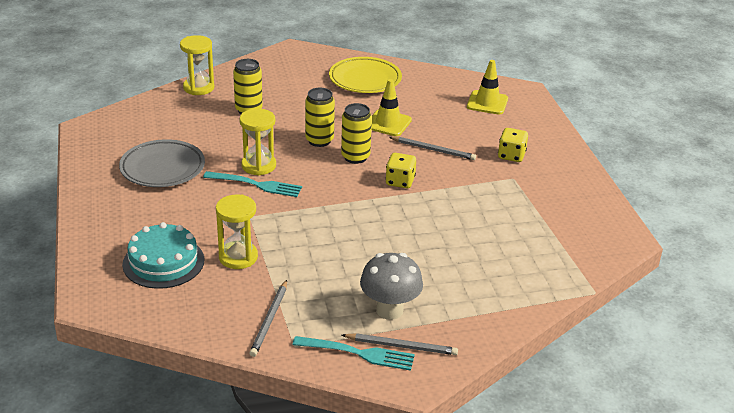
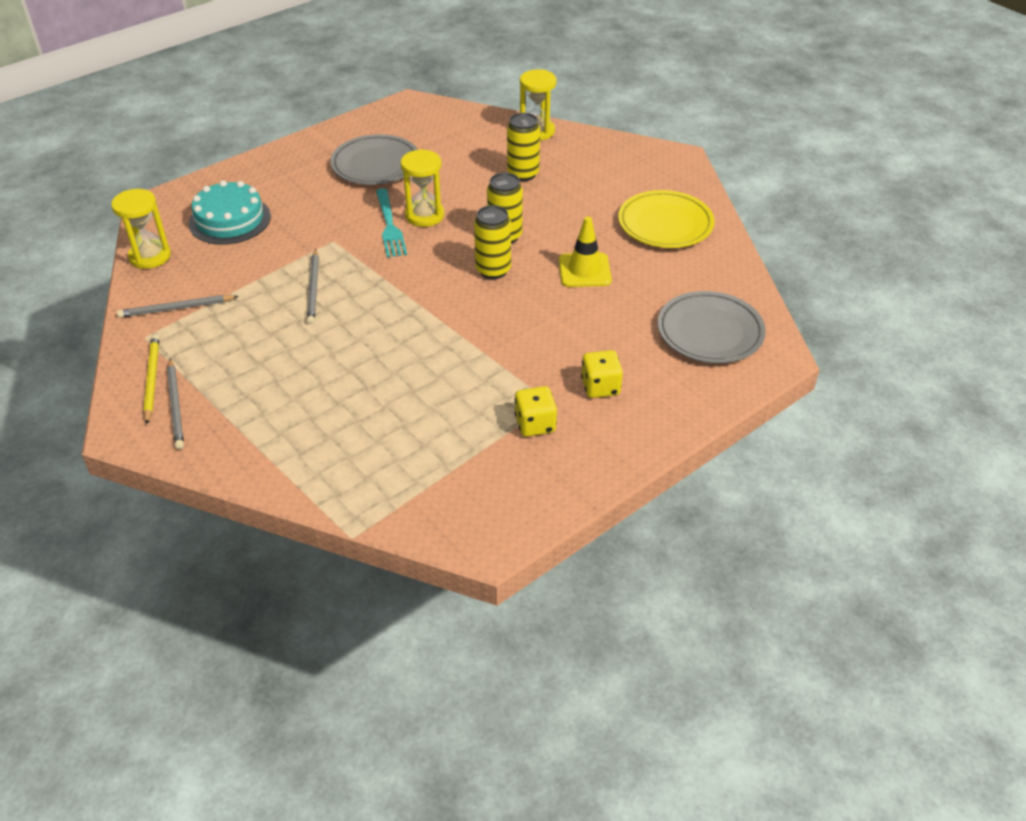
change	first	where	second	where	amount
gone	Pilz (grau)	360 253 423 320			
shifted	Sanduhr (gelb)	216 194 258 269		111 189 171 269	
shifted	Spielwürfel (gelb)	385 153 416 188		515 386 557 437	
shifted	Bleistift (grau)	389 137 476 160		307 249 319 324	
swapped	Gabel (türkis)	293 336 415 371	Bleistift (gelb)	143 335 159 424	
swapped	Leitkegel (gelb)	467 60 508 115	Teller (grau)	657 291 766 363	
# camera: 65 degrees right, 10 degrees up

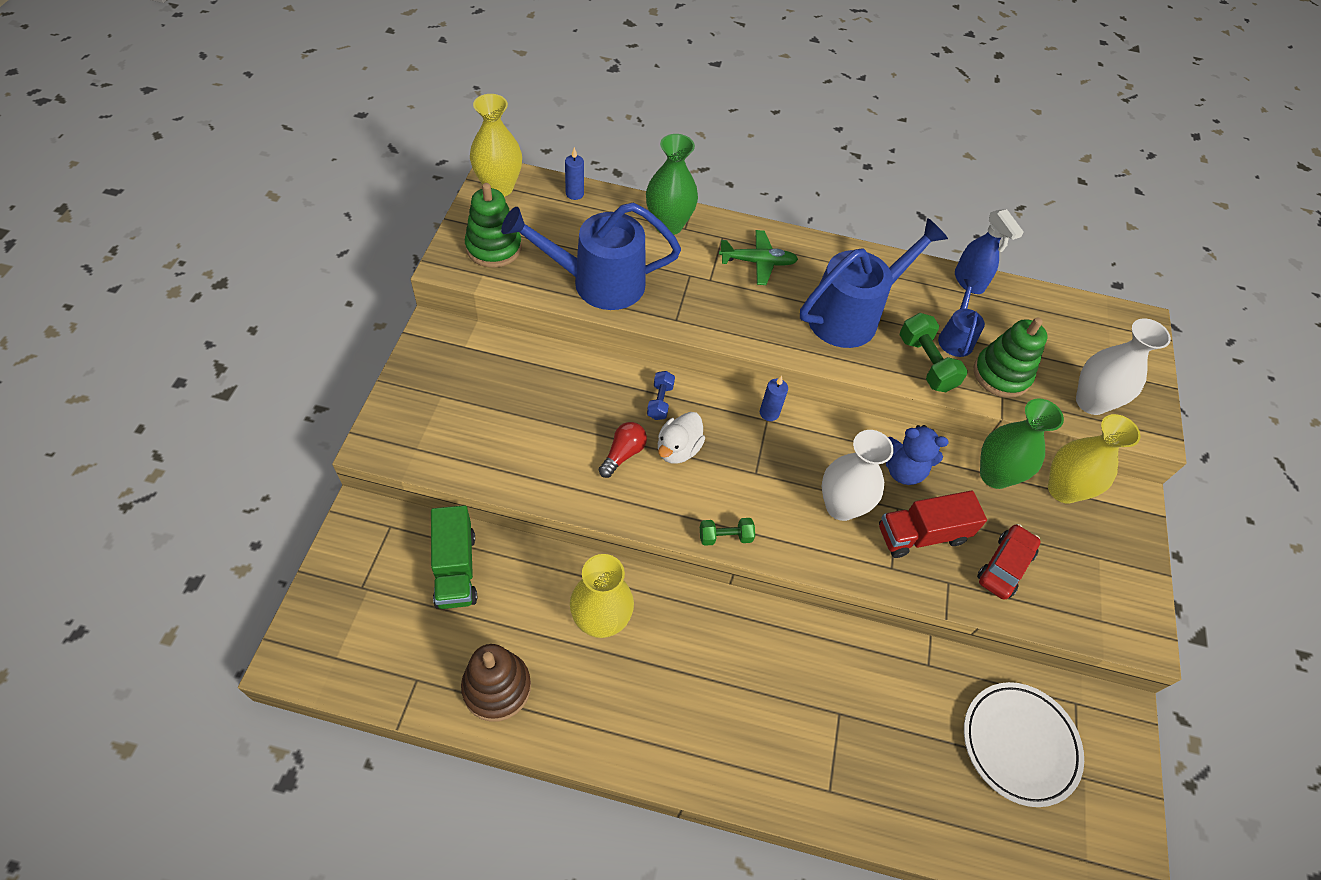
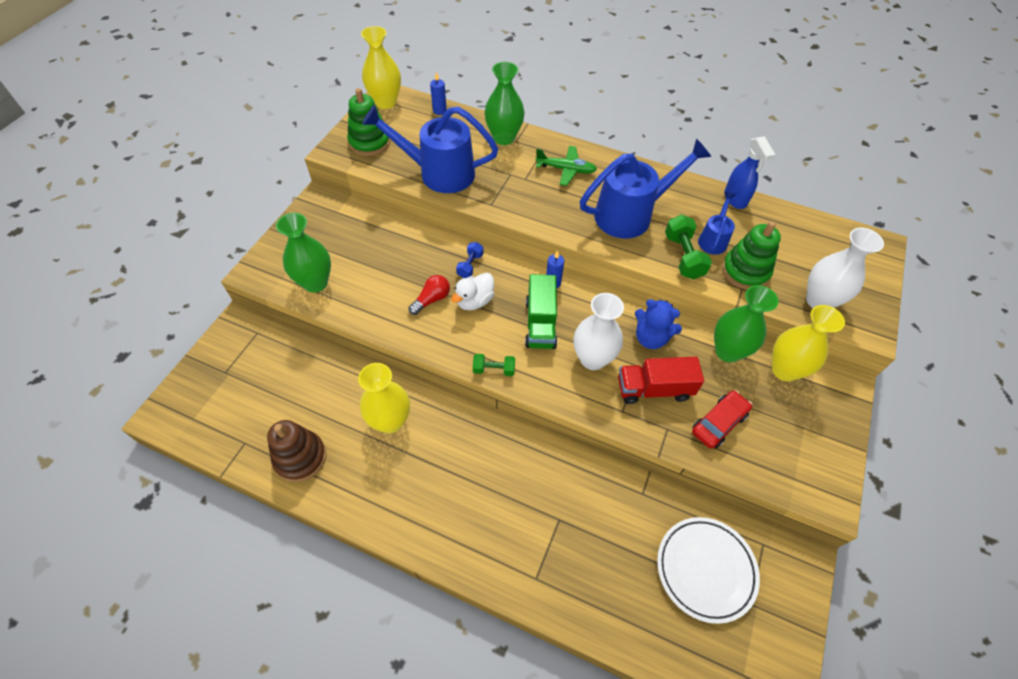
change	first	where	second	where	amount
new			Vase (grün)	276 213 331 293	
shifted	Lastwagen (grün)	431 505 477 609		525 274 557 349	
# camera: 15 degrees right, 0 degrees up

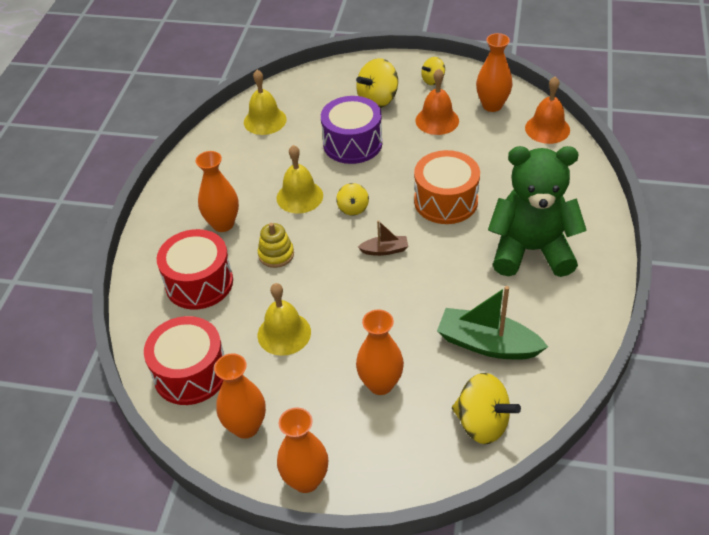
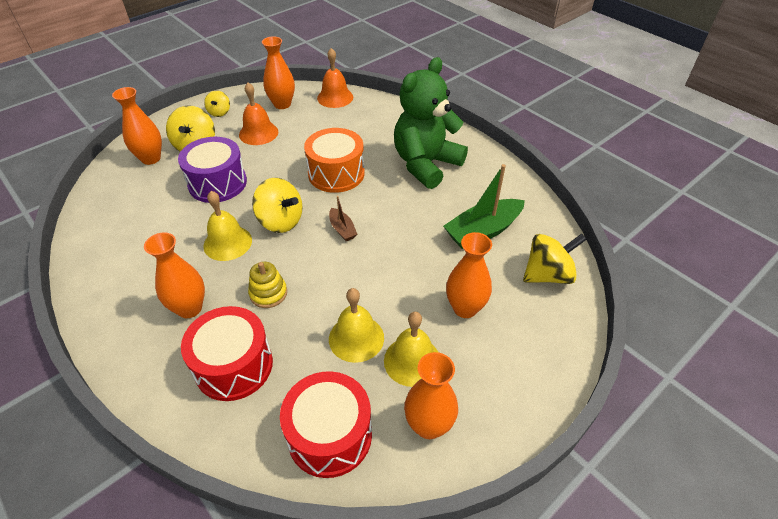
change	first	where	second	where	amount
shifted	Glocke (gelb)	244 70 287 135		384 312 439 387	
shifted	Vase (orange)	277 407 328 493		112 87 162 165	
rotated	Boot (braun)	358 220 408 256		329 196 357 241	120 degrees clockwise
scaled	Kreisel (gelb)	336 183 369 215		252 178 302 233	x1.73
# camera: 55 degrees left, 0 degrees up

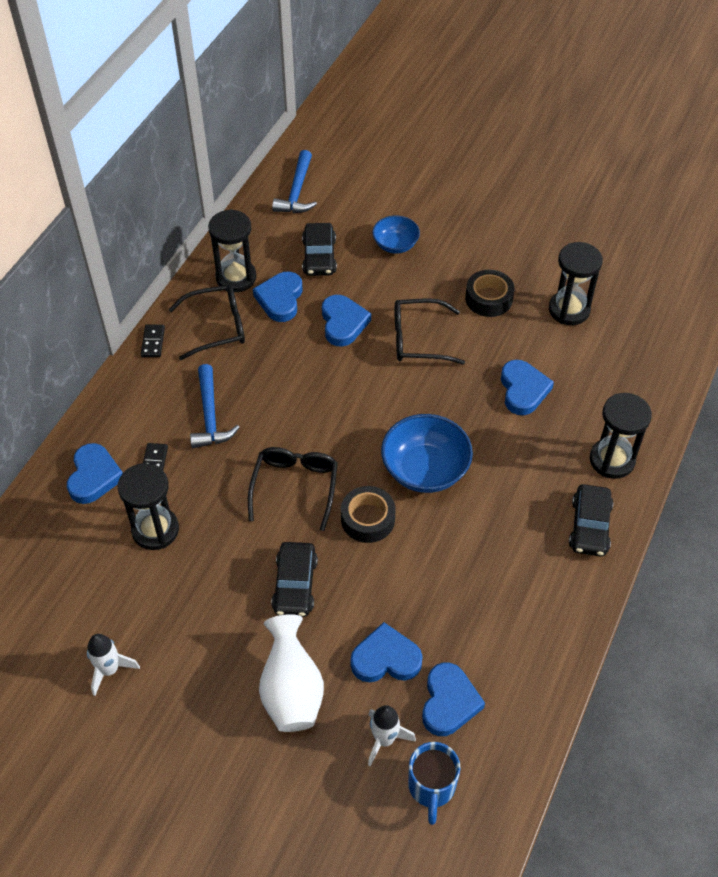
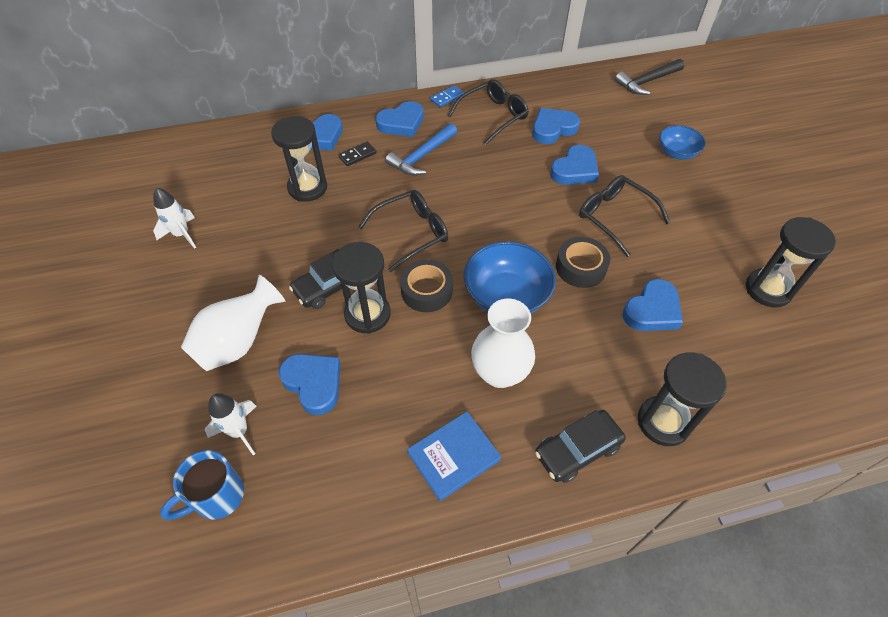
change	first	where	second	where	amount
gone	Auto (schwarz)	302 223 337 276			
new			Buch (blau)	407 412 501 501	
new			Vase (weiß)	471 299 535 388	
shifted	Sanduhr (schwarz)	208 209 256 292		332 242 391 334	
shifted	Herz (blau)	422 663 485 736		375 101 424 137	
shifted	Klebeband (schwarz)	465 270 515 317		556 237 610 288	
repainted	Dominostein (schwarz)	141 325 165 357	Dominostein (blau)	430 85 464 107	
repainted	Hammer (blau)	272 150 317 213	Hammer (schwarz)	615 59 684 95	
rotated	Brille (schwarz)	169 285 245 360		448 79 529 145	75 degrees counterclockwise
# camera: 50 degrees right, 0 degrees up

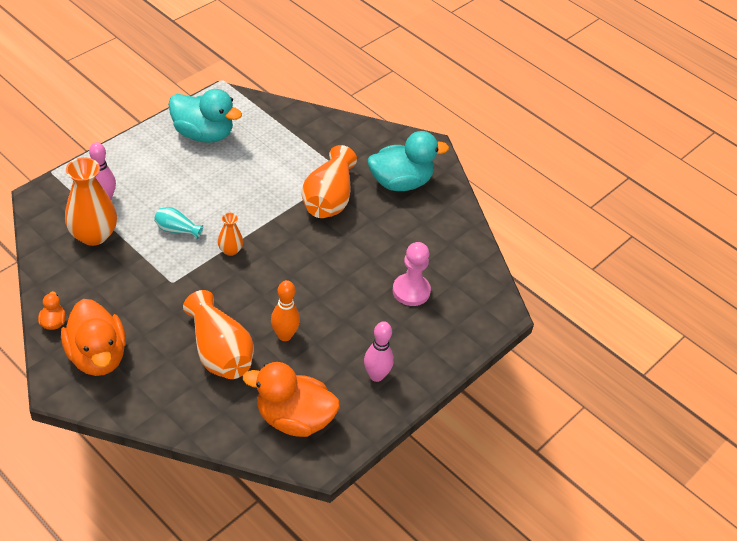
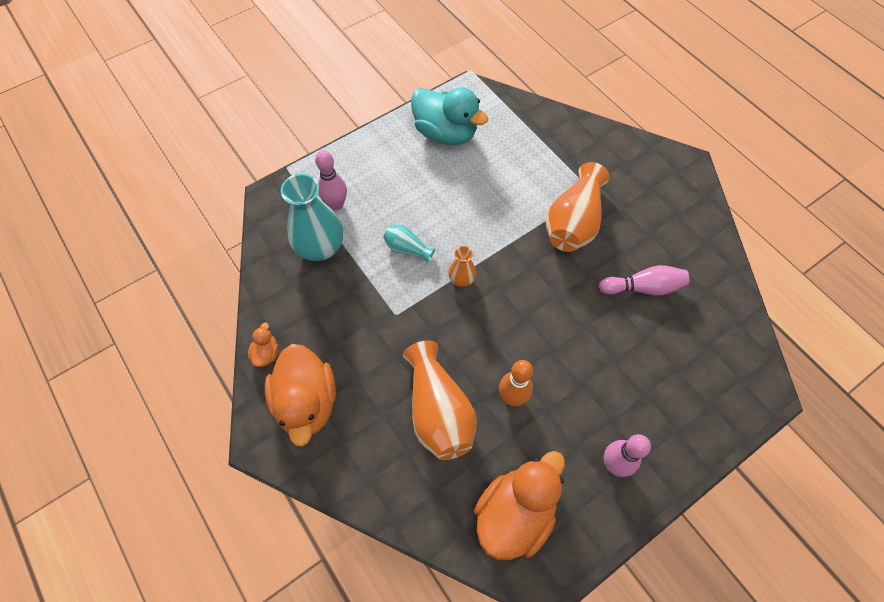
change	first	where	second	where	amount
gone	Ente (türkis)	368 131 449 191			
gone	Bauer (rosa)	392 242 431 306			
new			Bowlingkegel (rosa)	599 265 689 295	
repainted	Vase (orange)	65 157 117 246	Vase (türkis)	281 174 343 261	
rotated	Ente (orange)	243 362 340 437		474 451 565 560	105 degrees clockwise
# camera: 15 degrees right, 15 degrees up

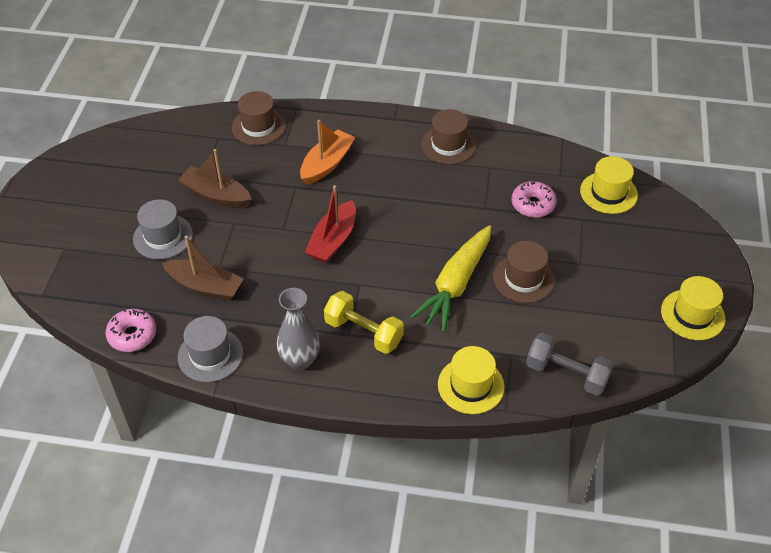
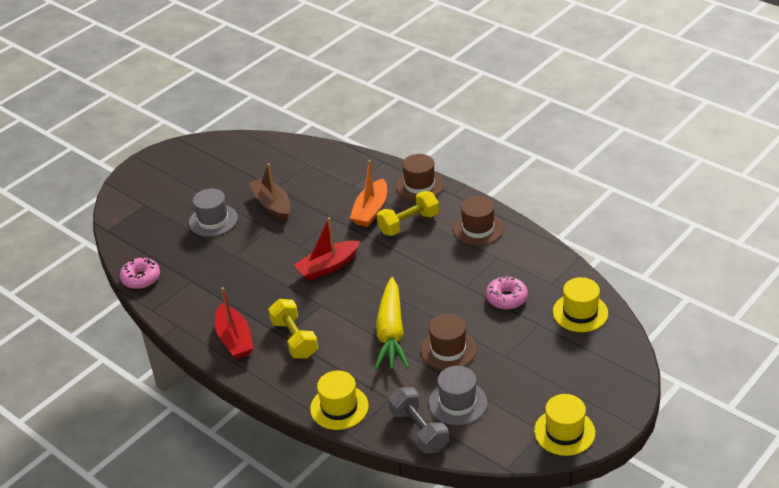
change	first	where	second	where	amount
gone	Boot (braun)	162 236 244 301			
new			Hantel (gelb)	377 191 439 236	
shifted	Hut (grau)	178 316 243 382		429 366 487 425	
shifted	Hut (braun)	232 91 286 145		396 154 444 201	
swapped	Vase (grau)	277 288 320 370	Boot (rot)	215 287 254 359	
rotated	Boot (orange)	300 120 356 185		350 160 387 227	135 degrees clockwise
rotated	Karotte (gelb)	410 225 491 332		374 277 409 371	60 degrees counterclockwise
# camera: 35 degrees right, 10 degrees down

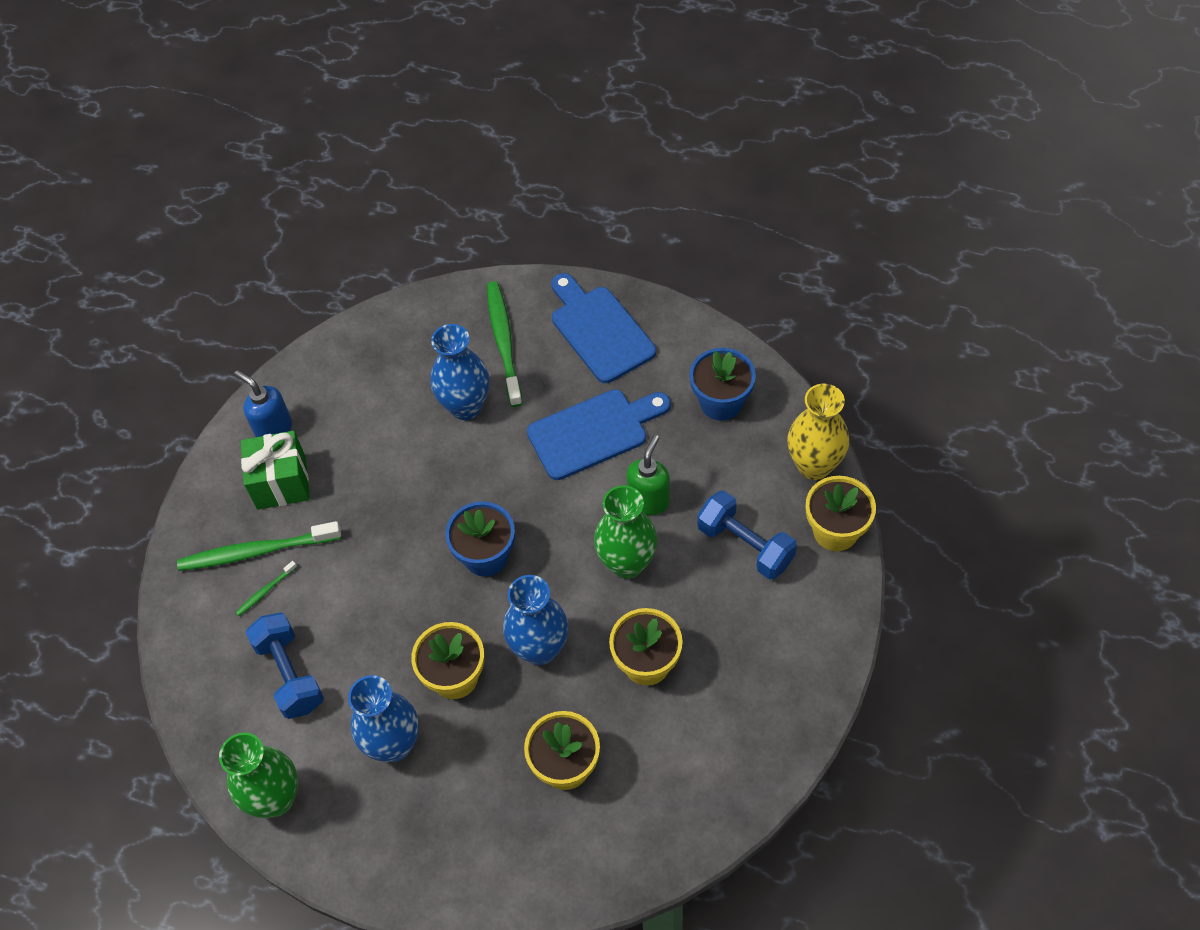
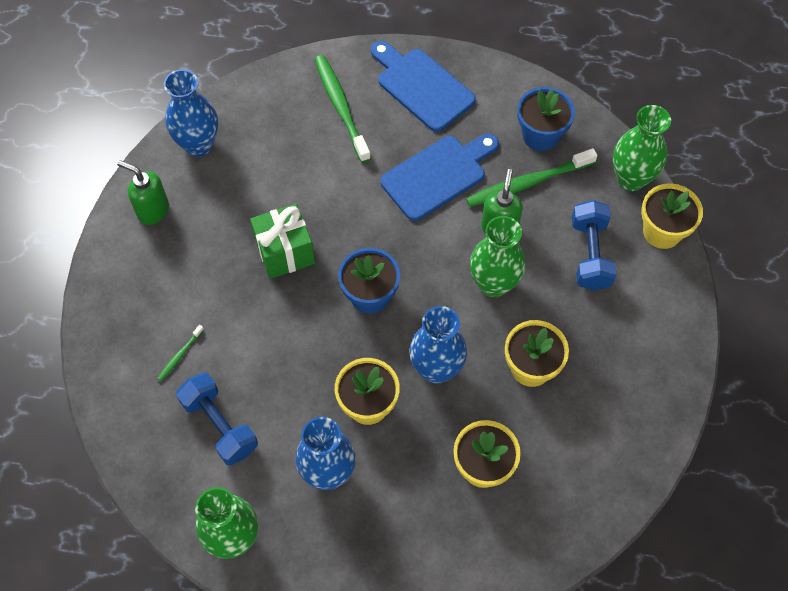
change	first	where	second	where	amount
shifted	Zahnbürste (grün)	177 521 341 571		466 148 598 207	
shifted	Geschenk (grün)	241 431 310 510		250 204 315 279	
shifted	Vase (blau)	430 324 489 420		164 69 218 157	
repainted	Seifenspender (blau)	234 370 292 437	Seifenspender (grün)	117 160 169 225	
repainted	Vase (gelb)	787 384 849 480	Vase (grün)	613 105 671 191	
rotated	Hantel (blau)	697 491 797 580		572 200 617 291	60 degrees clockwise
# camera: 15 degrees left, 5 degrees up

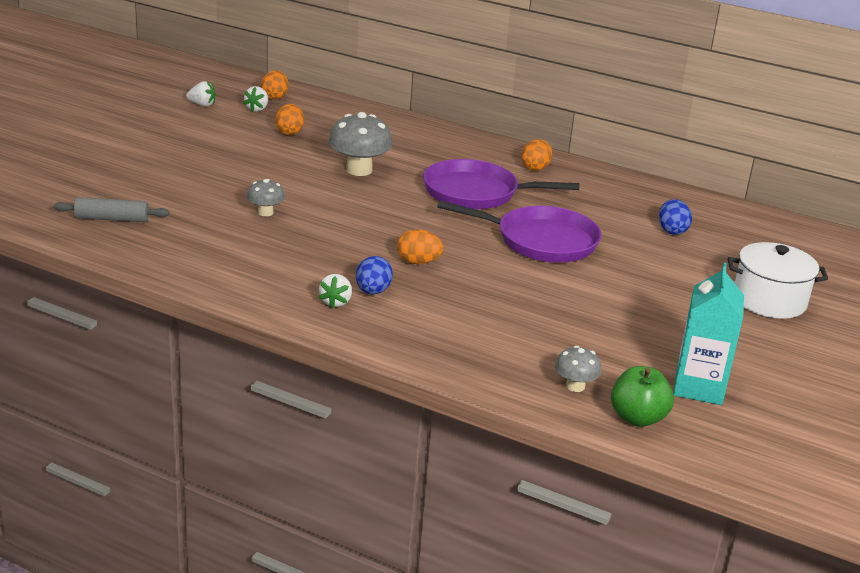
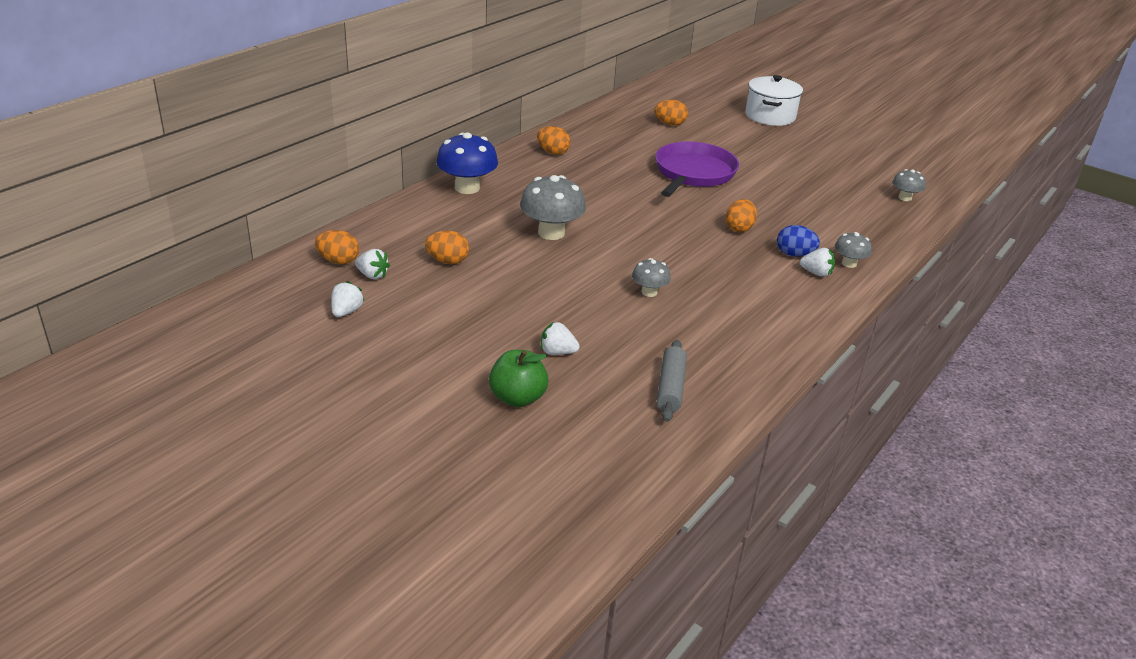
change	first	where	second	where	amount
gone	Pfanne (lila)	423 159 579 209			
gone	Getränkekarton (türkis)	673 263 744 405			
new			Pilz (blau)	436 132 498 194	
new			Erdbeere (weiß)	541 322 580 355	
new			Pilz (grau)	835 232 872 268	
shifted	Apfel (grün)	611 366 674 427		489 350 549 407	
repainted	Ei (blau)	659 199 692 235	Ei (orange)	655 100 688 126	
# camera: 80 degrees left, 5 degrees up

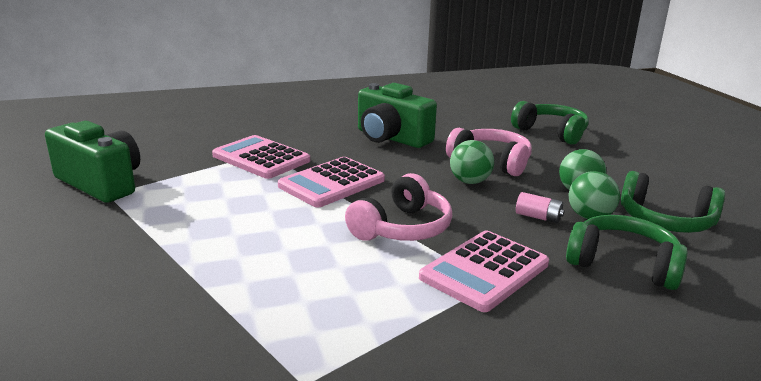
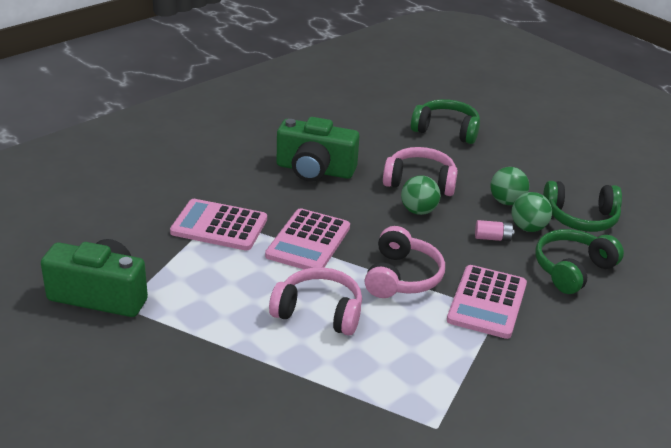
change	first	where	second	where	amount
new			Kopfhörer (rosa)	269 267 362 336	
rotated	Kopfhörer (grün)	566 215 688 290		535 229 624 294	45 degrees counterclockwise
# camera: 25 degrees left, 10 degrees up

